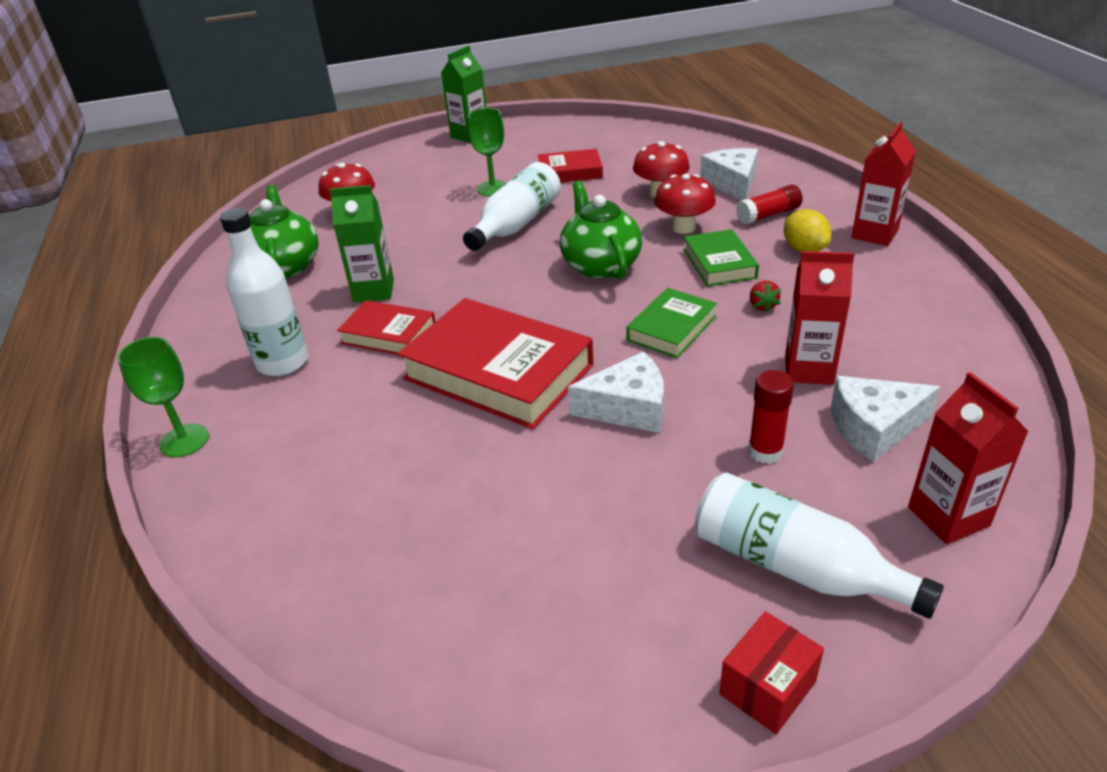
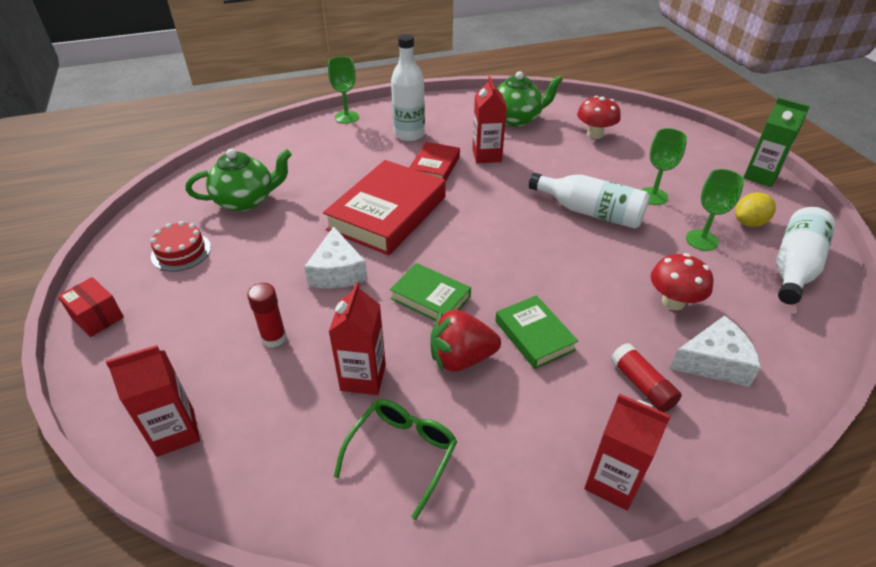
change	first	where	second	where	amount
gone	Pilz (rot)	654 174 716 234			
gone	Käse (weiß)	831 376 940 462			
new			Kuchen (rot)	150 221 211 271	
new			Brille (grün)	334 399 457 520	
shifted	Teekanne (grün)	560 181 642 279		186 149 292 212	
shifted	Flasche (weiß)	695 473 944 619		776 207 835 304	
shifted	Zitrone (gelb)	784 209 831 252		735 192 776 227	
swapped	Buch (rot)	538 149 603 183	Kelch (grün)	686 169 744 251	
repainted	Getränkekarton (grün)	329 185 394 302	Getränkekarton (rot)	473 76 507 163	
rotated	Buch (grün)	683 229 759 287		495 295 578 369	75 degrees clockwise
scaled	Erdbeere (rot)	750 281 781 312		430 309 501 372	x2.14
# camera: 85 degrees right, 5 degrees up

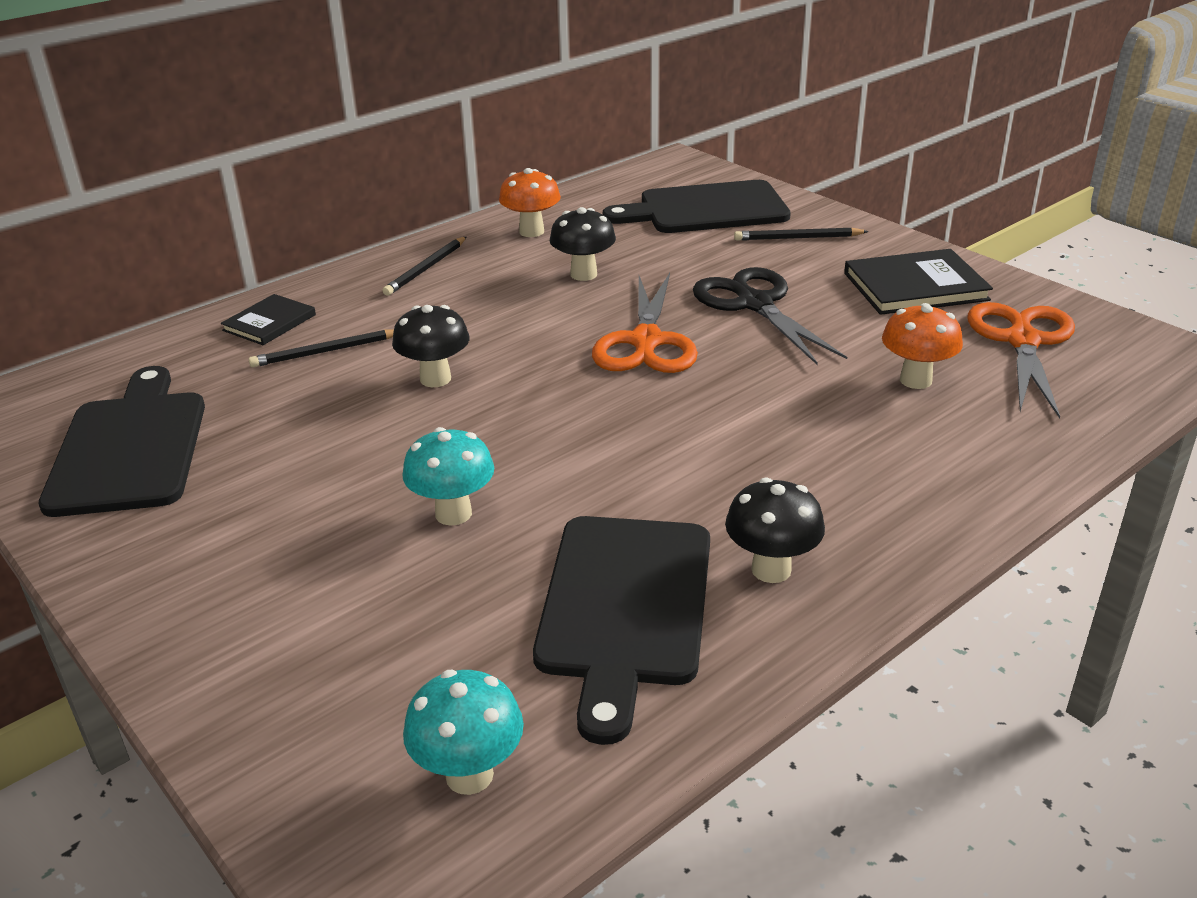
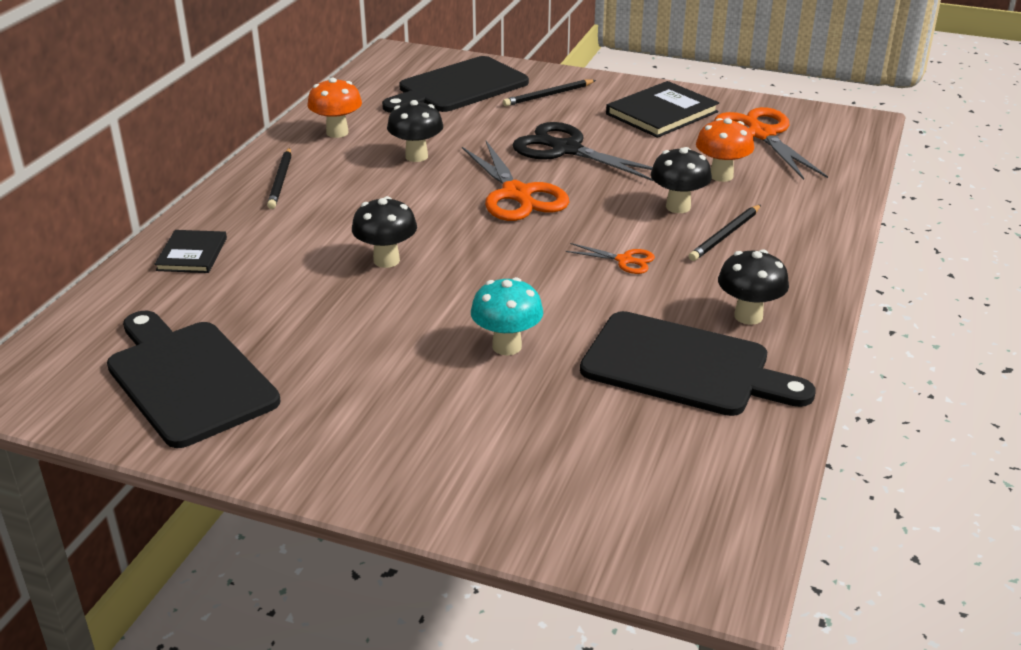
change	first	where	second	where	amount
gone	Pilz (türkis)	403 670 524 795			
new			Schere (orange)	565 243 655 274	
new			Pilz (schwarz)	651 147 712 213	
shifted	Bleistift (schwarz)	249 330 394 367		689 205 761 261	
rotated	Schneidebrett (schwarz)	533 516 710 745		580 311 816 416	45 degrees counterclockwise
# camera: 30 degrees left, 0 degrees up

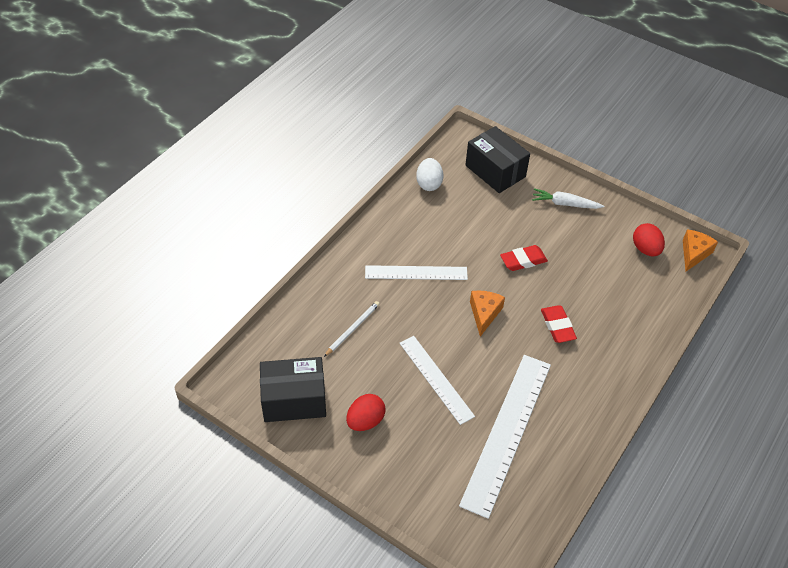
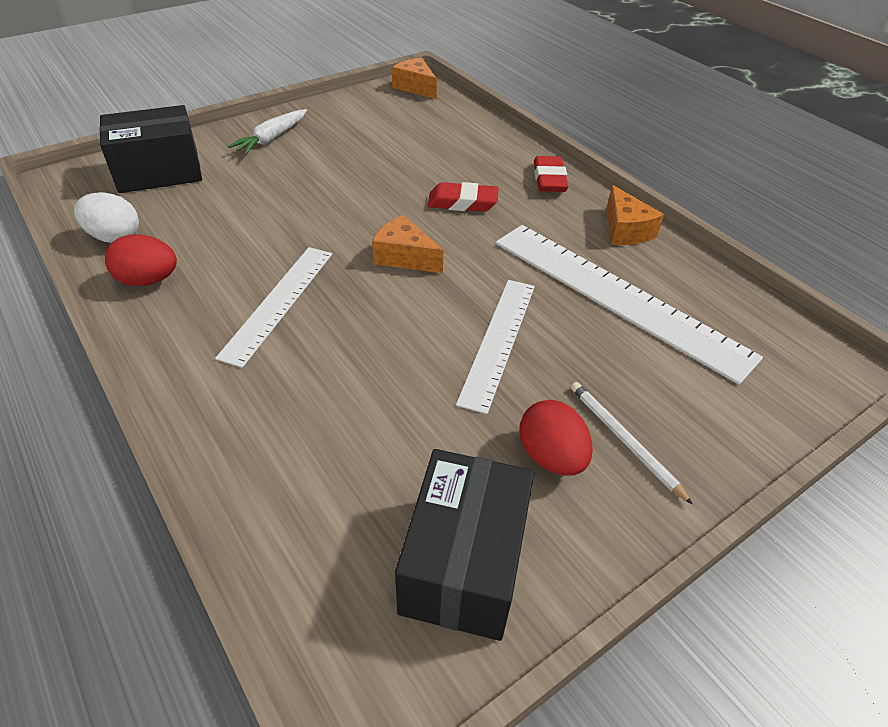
change	first	where	second	where	amount
new			Käse (orange)	607 185 664 245	
shifted	Bleistift (weiß)	324 301 380 357		571 382 693 505	
shifted	Radiergummi (rot)	500 245 548 271		534 156 568 192	
shifted	Ei (rot)	633 223 665 256		105 234 177 286	
rotated	Lineal (weiß)	400 336 475 425		456 280 535 414	60 degrees counterclockwise
# camera: 70 degrees left, 5 degrees down

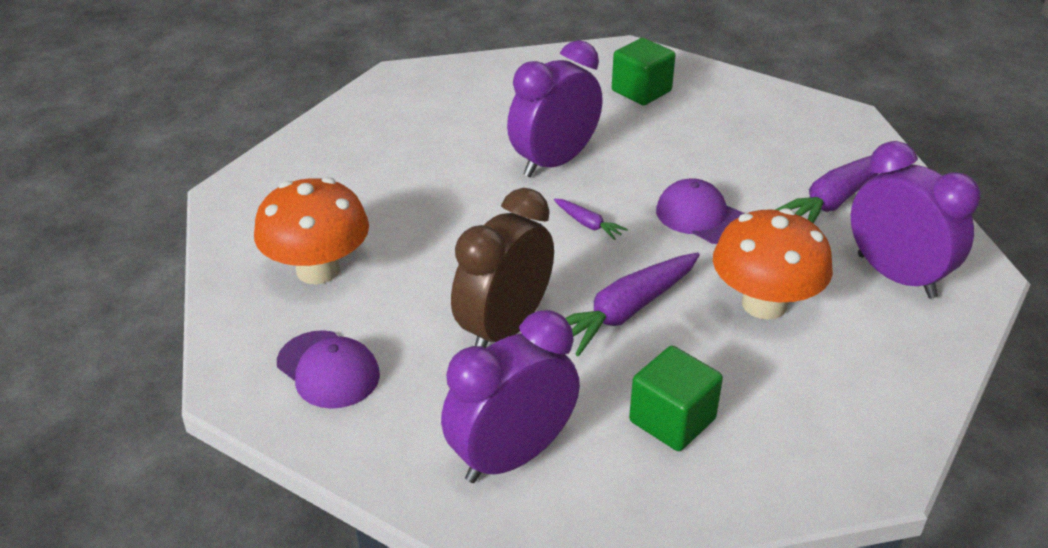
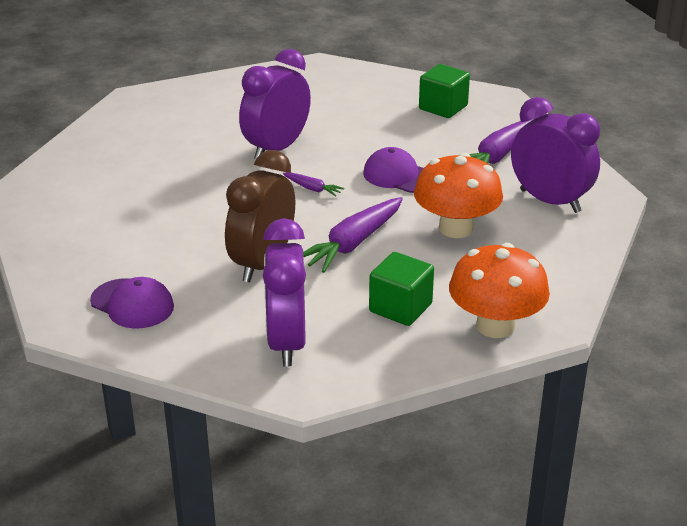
change	first	where	second	where	amount
shifted	Pilz (orange)	254 177 369 284		449 243 550 338	
shifted	Kubus (grün)	612 38 675 105		419 64 470 118	
rotated	Wecker (lila)	441 310 580 483		263 218 306 366	45 degrees counterclockwise
# camera: 10 degrees left, 5 degrees down

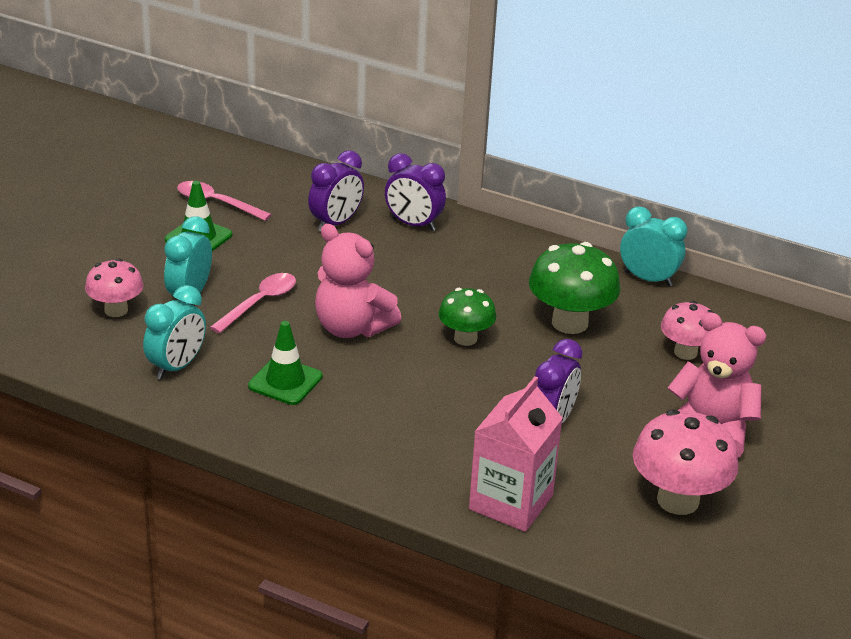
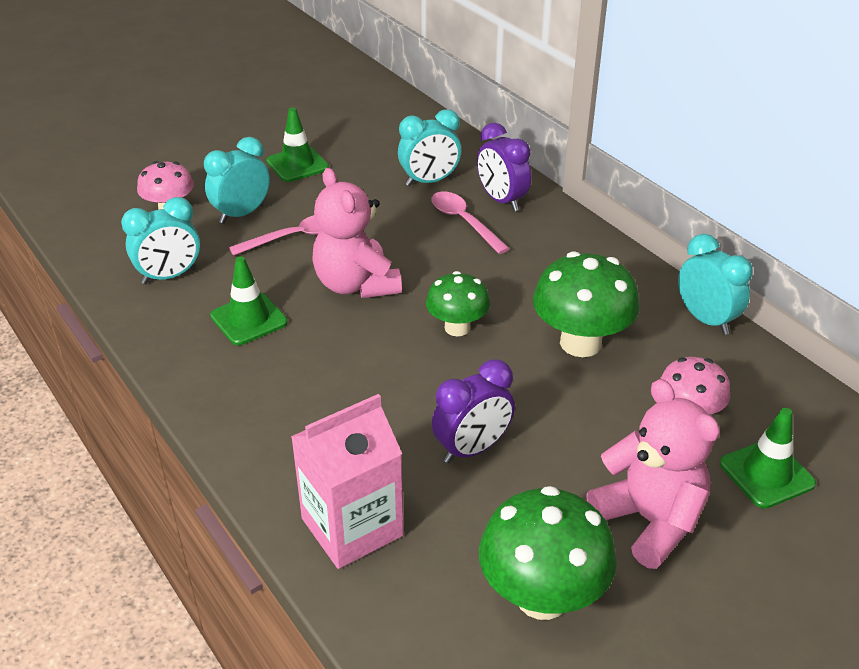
change	first	where	second	where	amount
new			Leitkegel (grün)	720 408 816 509	
shifted	Löffel (rosa)	177 181 272 221		431 192 510 254	
repainted	Wecker (lila)	308 150 364 231	Wecker (türkis)	398 109 461 186	
repainted	Pilz (rosa)	633 409 738 515	Pilz (grün)	479 486 617 620	
# camera: 30 degrees right, 5 degrees up

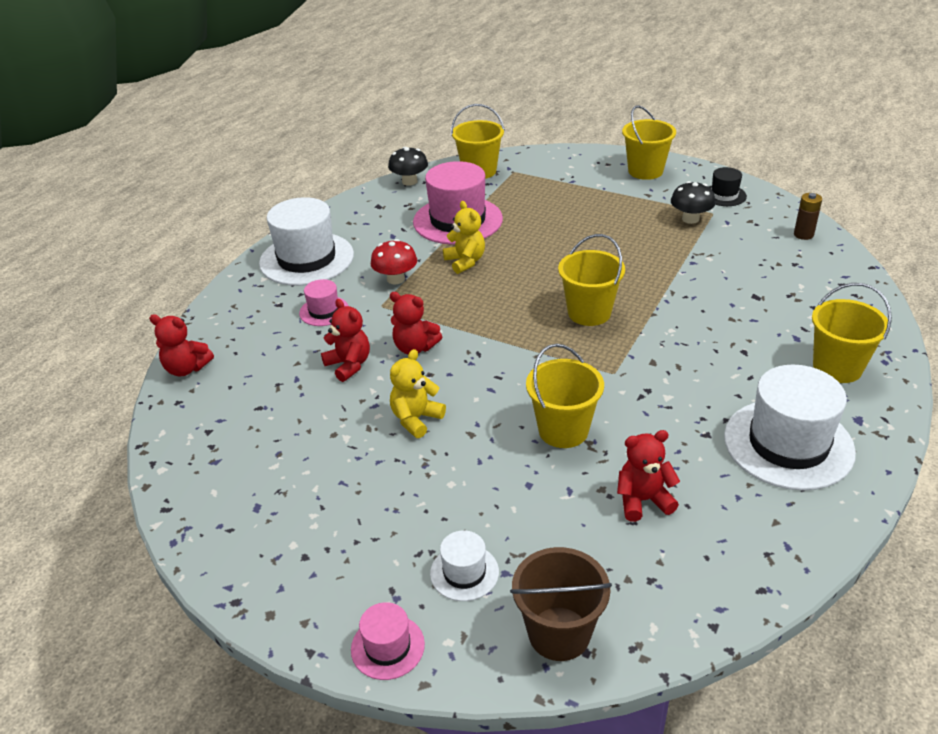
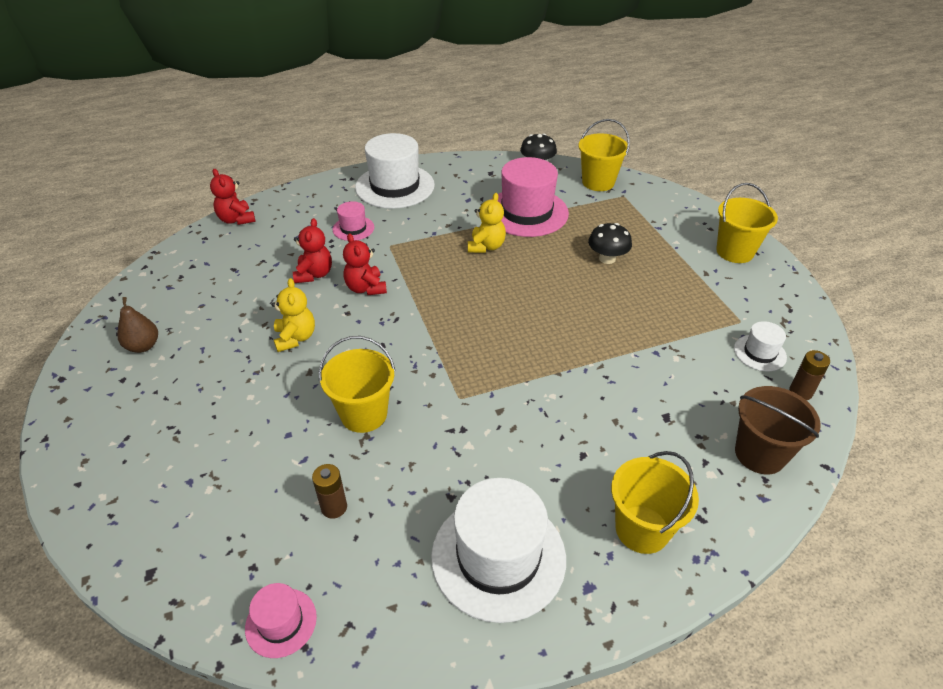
change	first	where	second	where	amount
gone	Pilz (rot)	371 239 417 285			
gone	Eimer (gelb)	558 234 625 326			
gone	Hut (schwarz)	709 167 747 206			
new			Birne (braun)	117 297 158 353	
shifted	Hut (rosa)	351 602 425 680		245 583 317 658	
shifted	Hut (weiß)	430 531 499 601		734 321 787 371	
shifted	Eimer (braun)	510 547 612 661		735 386 821 474	
shifted	Pilz (schwarz)	671 181 715 224		588 223 632 264	
swapped	Teddybär (rot)	617 430 680 522	Batterie (braun)	312 464 347 519	
rotated	Teddybär (gelb)	390 349 446 438		271 278 315 352	90 degrees clockwise
# camera: 40 degrees right, 5 degrees up

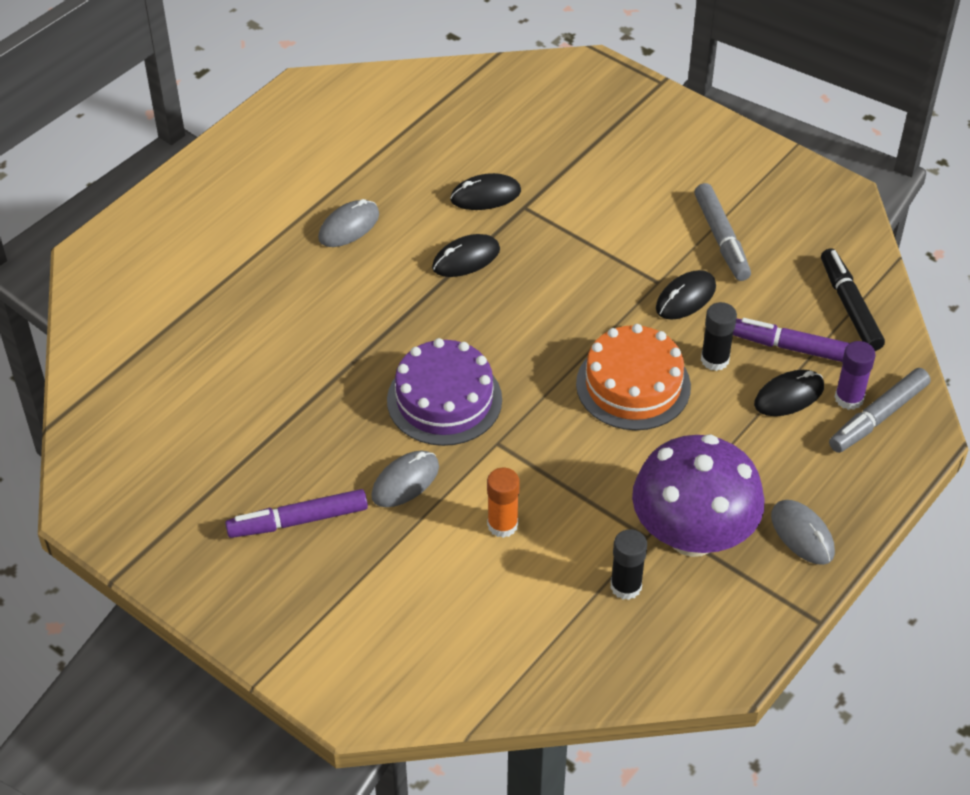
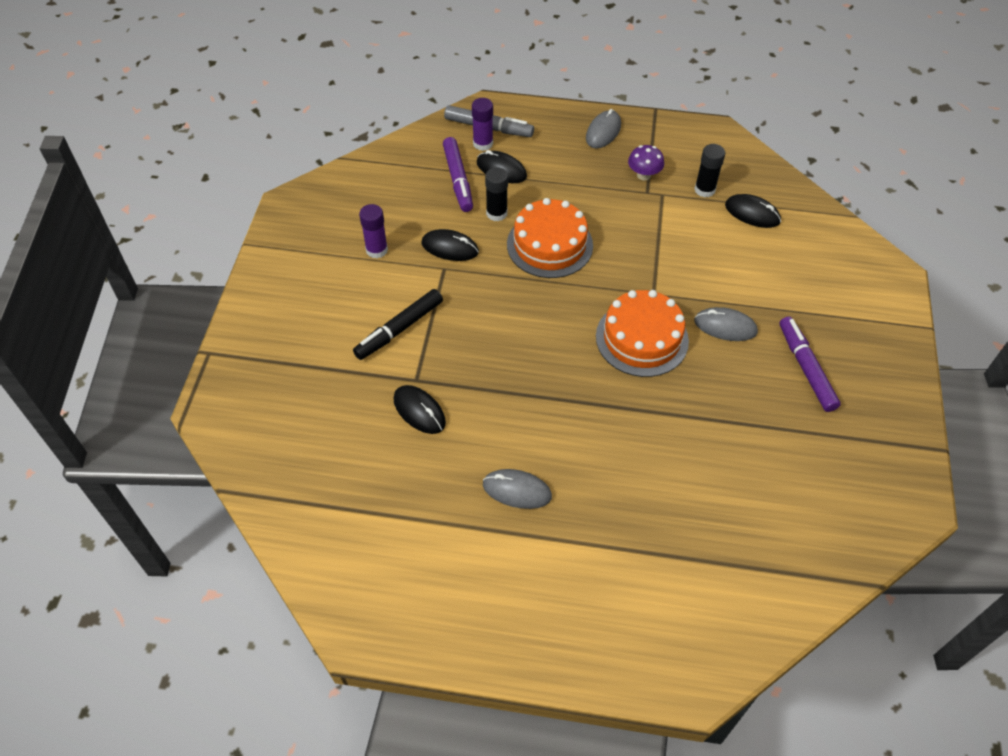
change	first	where	second	where	amount
gone	Klebestift (orange)	487 468 520 538			
shifted	Computermaus (schwarz)	432 234 500 277		725 194 781 228	
shifted	Filzstift (schwarz)	821 248 885 351		353 289 443 360	
swapped	Filzstift (grau)	694 183 751 281	Klebestift (lila)	359 204 388 258	
repainted	Kuchen (lila)	387 338 502 446	Kuchen (orange)	596 290 689 377	
rotated	Filzstift (lila)	225 489 368 538		780 317 841 412	150 degrees counterclockwise
scaled	Pilz (lila)	632 434 764 557		628 145 664 181	x0.41
# camera: 120 degrees left, 5 degrees up

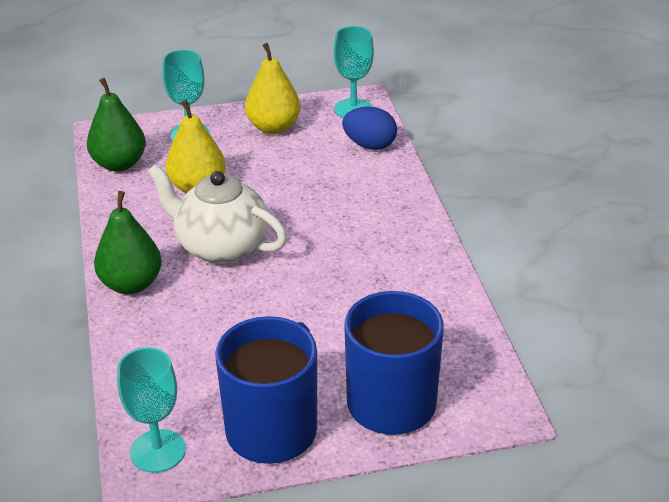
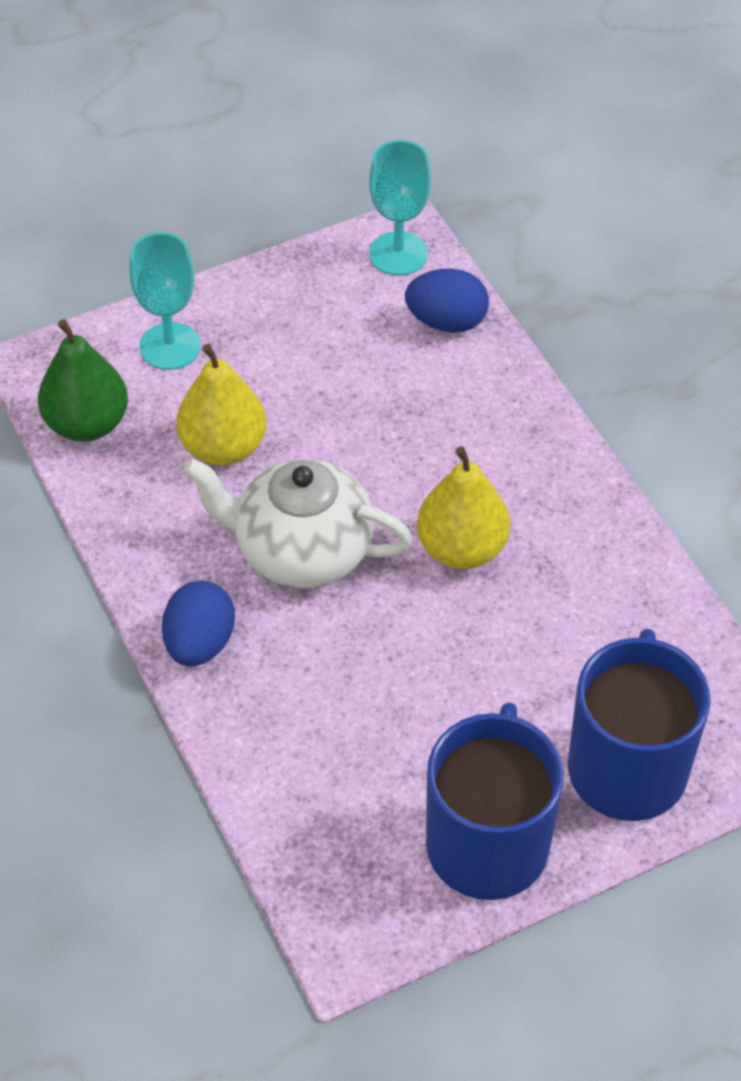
change	first	where	second	where	amount
gone	Kelch (türkis)	117 347 186 473			
shifted	Birne (gelb)	245 43 301 134		417 446 510 569	
swapped	Birne (grün)	94 191 162 294	Ei (blau)	162 581 235 667	
# camera: 15 degrees left, 15 degrees up

